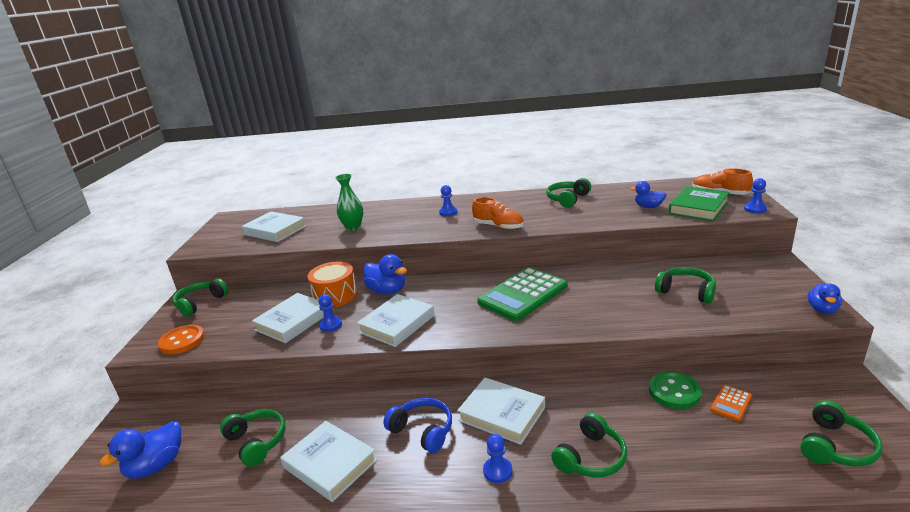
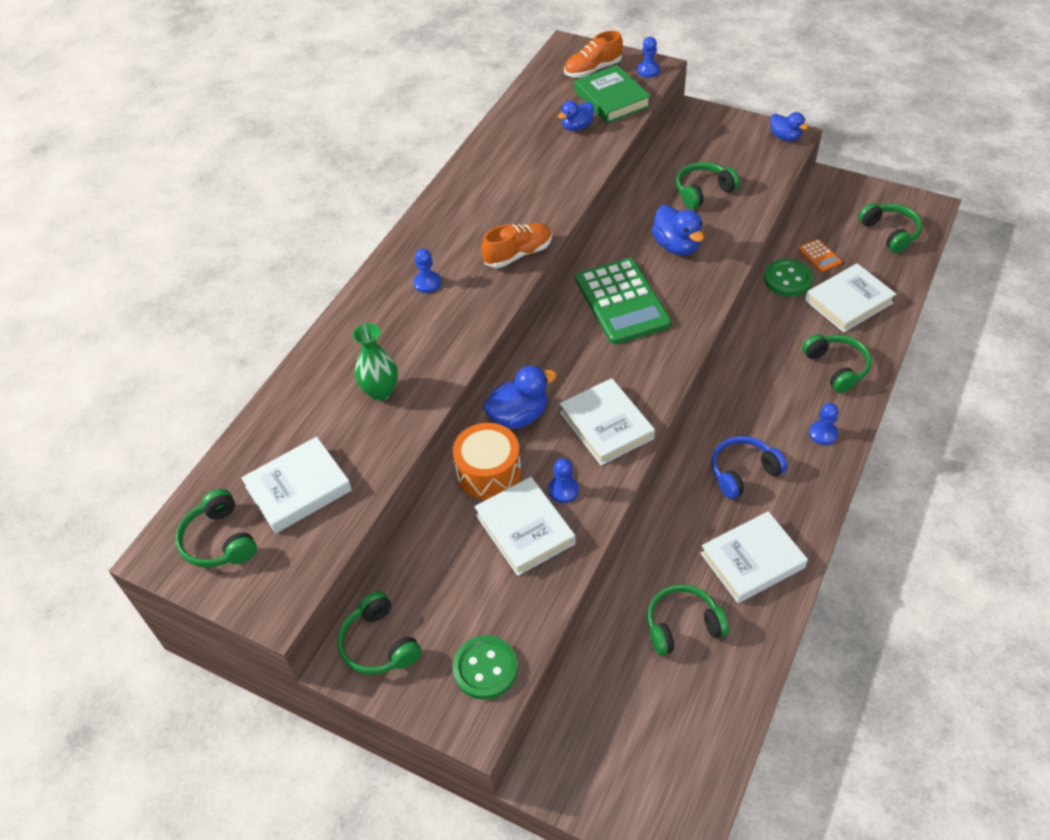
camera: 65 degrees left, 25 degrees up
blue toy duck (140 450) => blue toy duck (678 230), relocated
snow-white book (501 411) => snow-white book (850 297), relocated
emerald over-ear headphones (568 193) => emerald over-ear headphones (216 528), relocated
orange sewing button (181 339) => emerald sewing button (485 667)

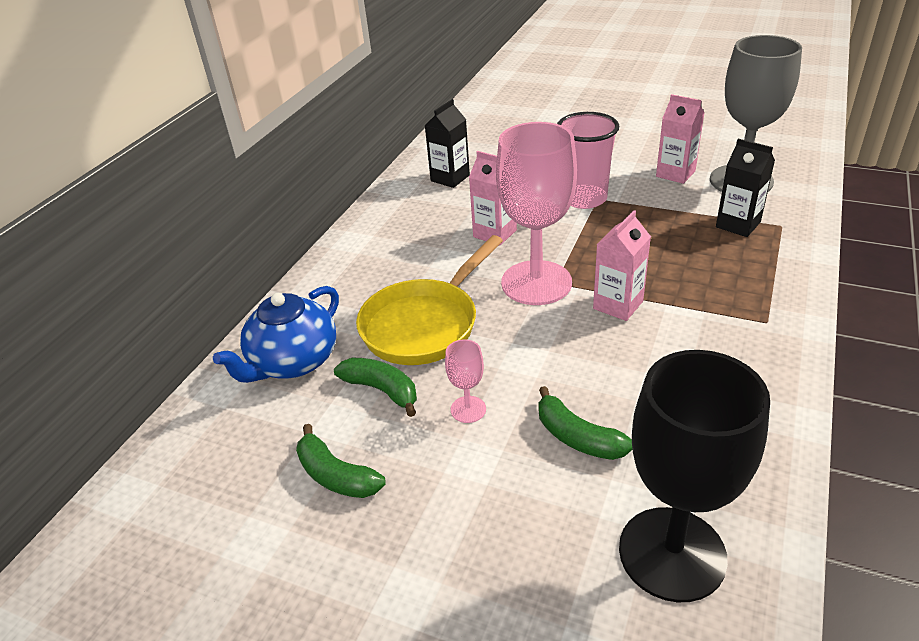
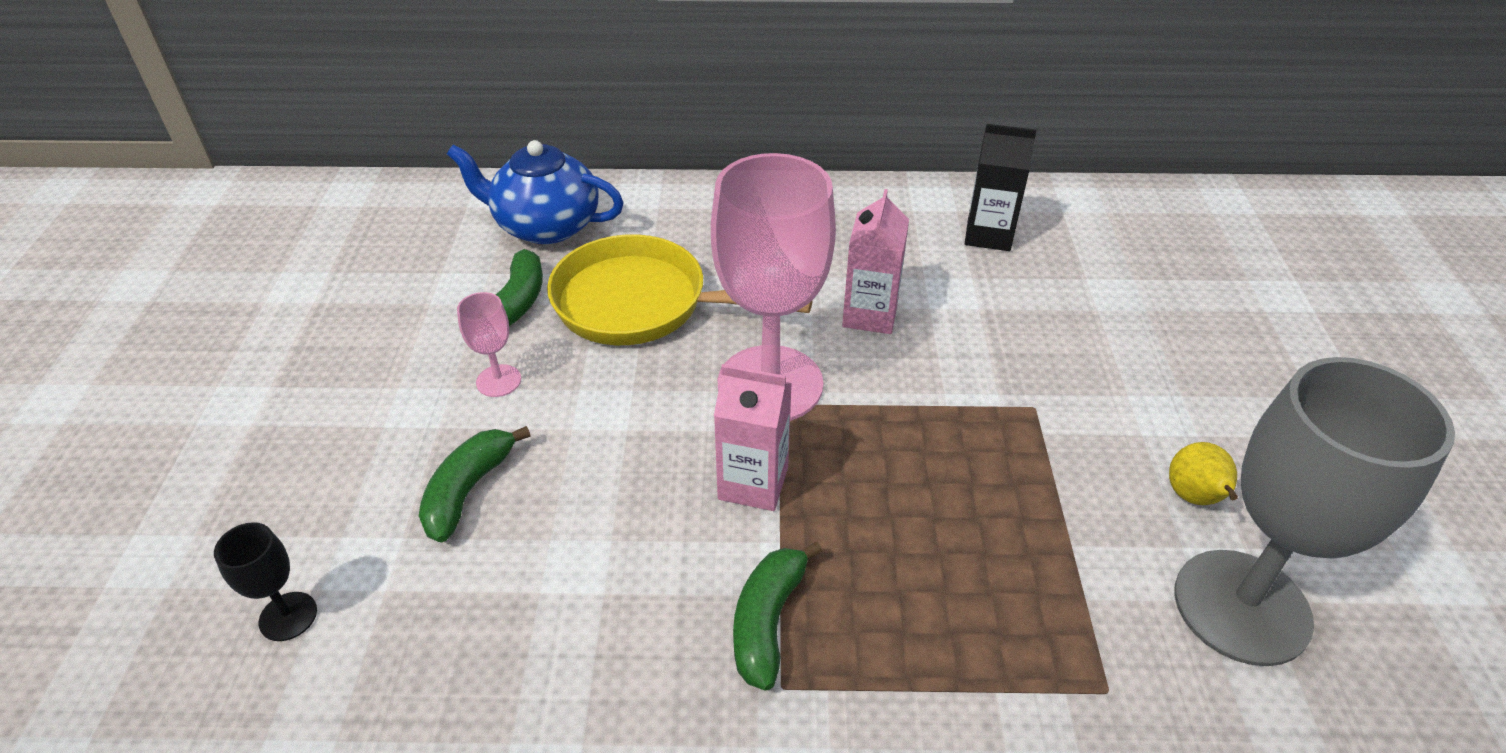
camera: 65 degrees right, 5 degrees up
rose-pink cup (588 160) => nothing
jet-black juice carton (745 188) => nothing
emerald toy banana (341 461) => emerald toy banana (778 616), relocated
rose-pink juice carton (680 139) => golden pear (1203 473)
jet-black goblet (694 476) => jet-black goblet (265 581), x0.42

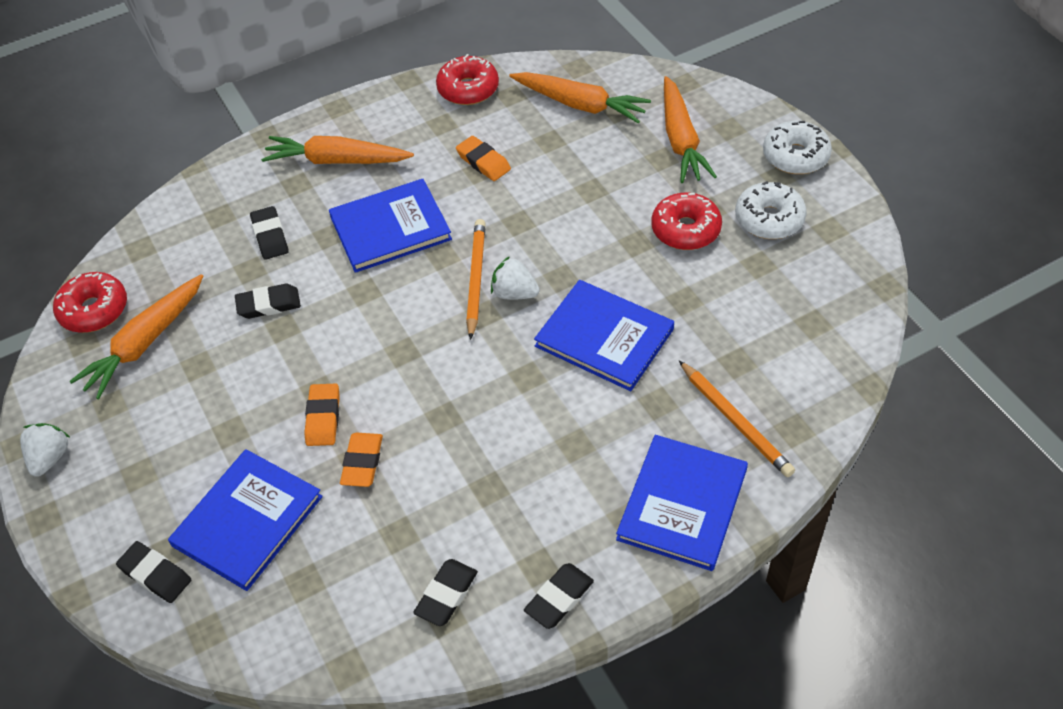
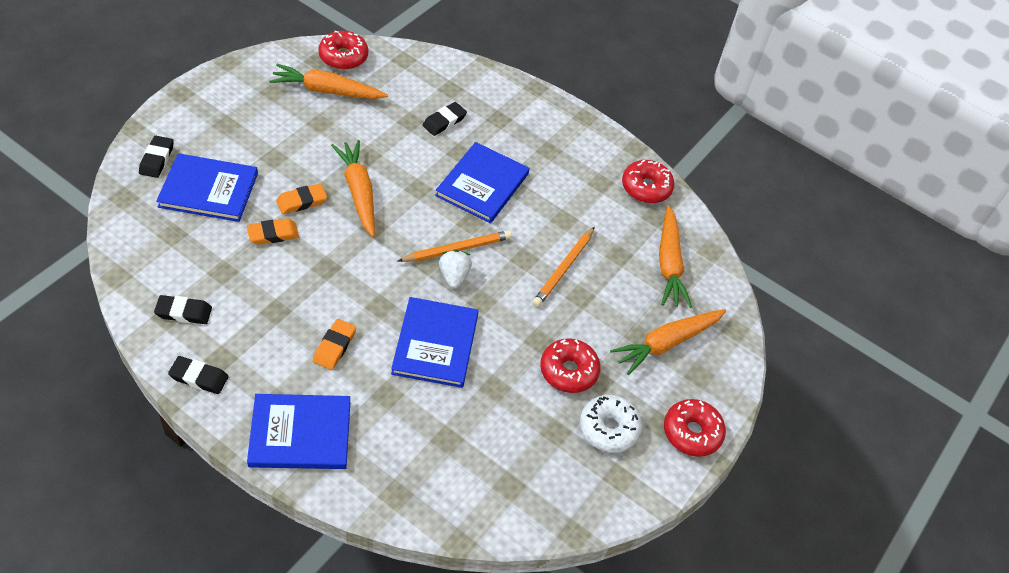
camera: 55 degrees right, 0 degrees up
snow-white toy strawberry (45 450) => nothing
jet-black gum eraser (268 301) => nothing
orange carrot (337 150) => orange carrot (353 188), relocated
orange gum eraser (483 158) => orange gum eraser (334 344), relocated
orange wooden pencil (737 419) => orange wooden pencil (563 267), relocated
snow-white doughnut (797 147) => crimson doughnut (695 428)
blue book (390 226) => blue book (482 182), 75 degrees clockwise

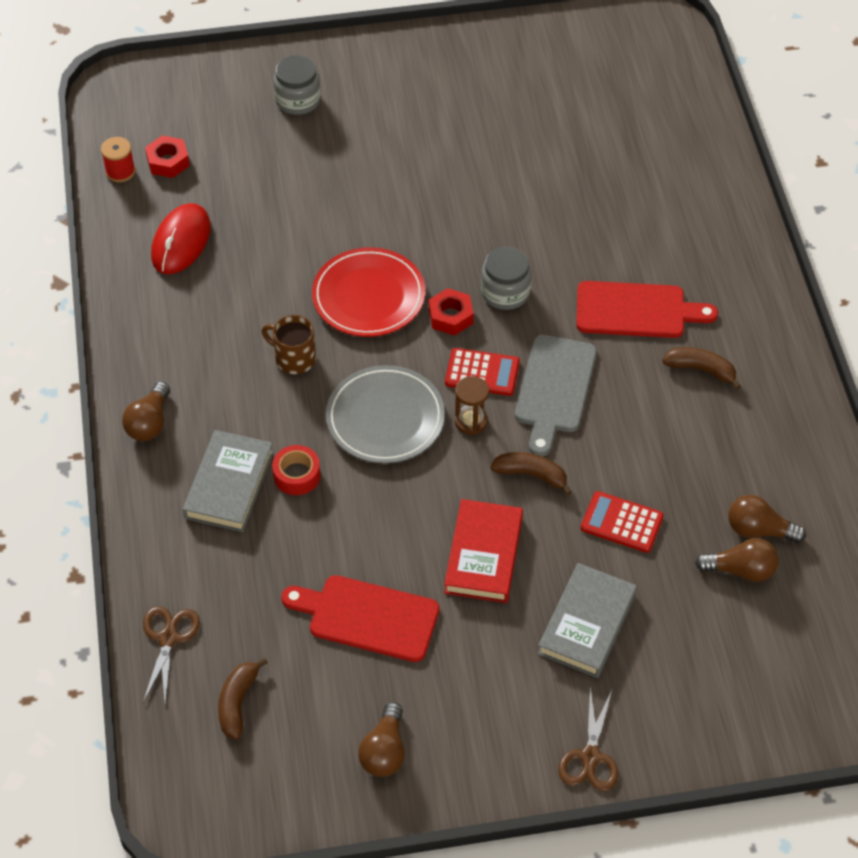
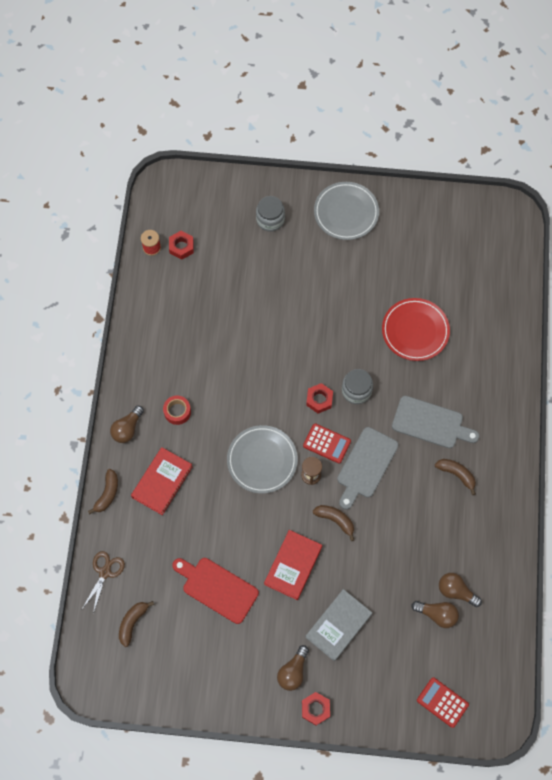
camera: 15 degrees right, 15 degrees up
crimson mouse (181 238) => nothing
russet coffee mug (289 344) => nothing
nothing => russet toy banana (103 491)
nothing => gray plate (346 211)
crimson sticky tape (296 470) => crimson sticky tape (177 410), relocated
crimson plate (368 292) => crimson plate (416 329), relocated
russet bulb (381 739) => russet bulb (293 668), relocated
crimson calculator (622 522) => crimson calculator (443 702), relocated
russet shears (588 739) => crimson nut (316 709)
gray book (228 481) => crimson book (161 481)
crimson chopping board (647 309) => gray chopping board (435 422)

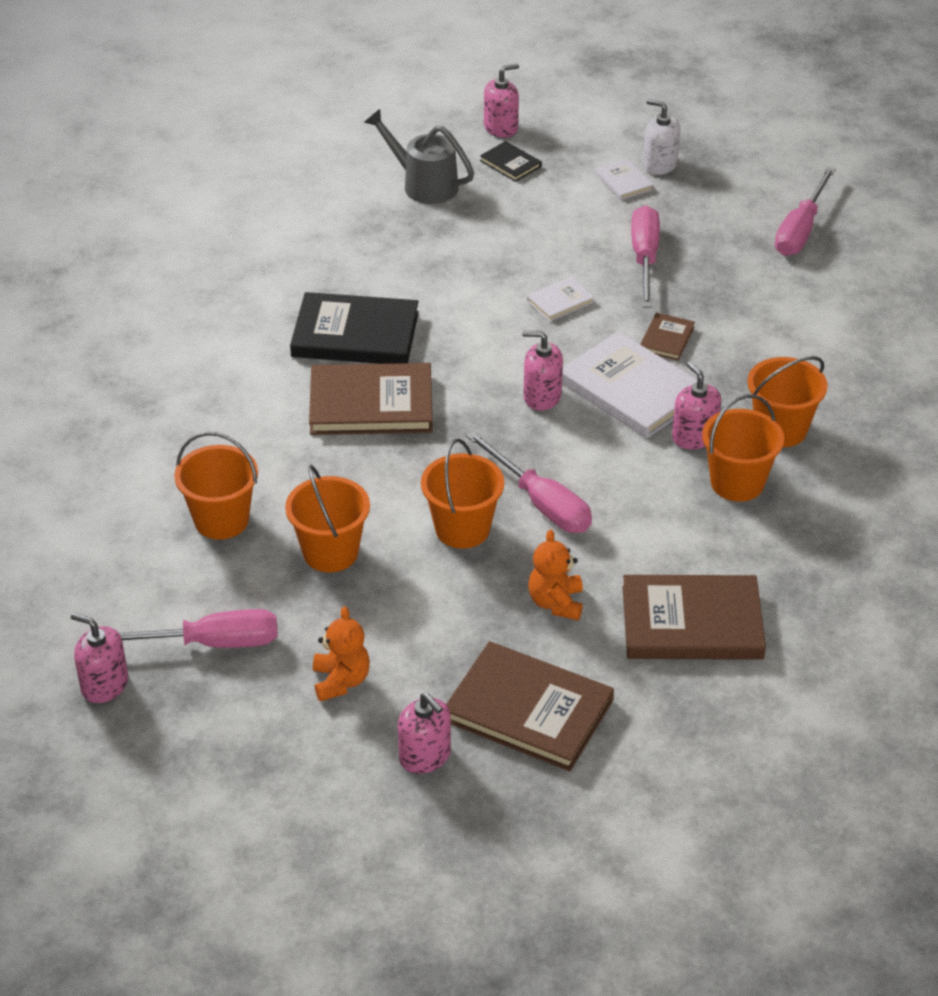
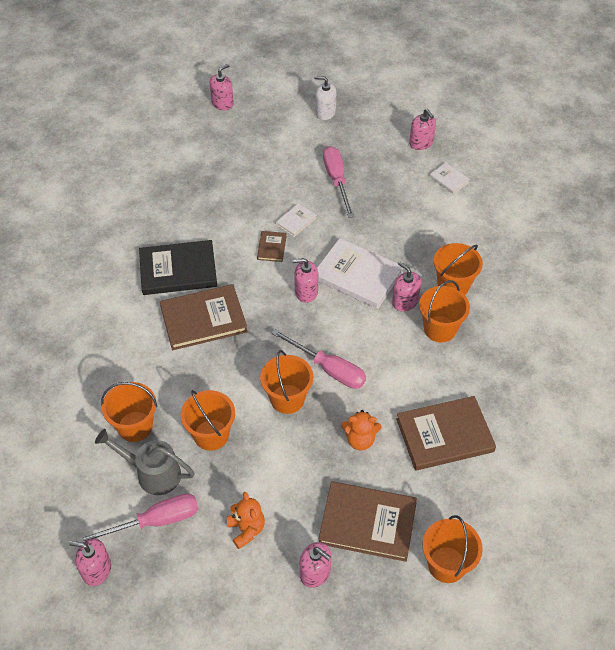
camera: 15 degrees left, 10 degrees up
jet-black book (510 161) => nothing
nothing => orange sand bucket (452 549)
gray watering pot (419 156) => gray watering pot (145 462), relocated
snow-white book (624 179) => snow-white book (449 178), relocated
russet book (667 337) => russet book (272 246), relocated
rose-pink hand screwdriver (805 211) => rose-pink soap pump (422 129)
orange teddy bear (555 574) => orange teddy bear (361 430), 75 degrees counterclockwise

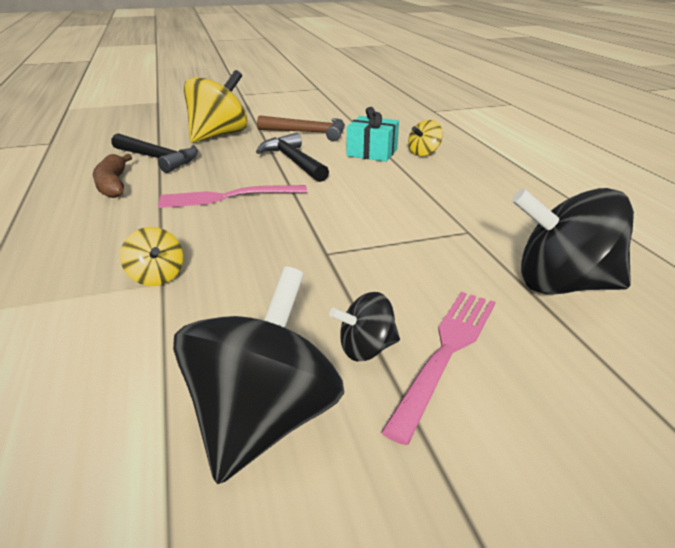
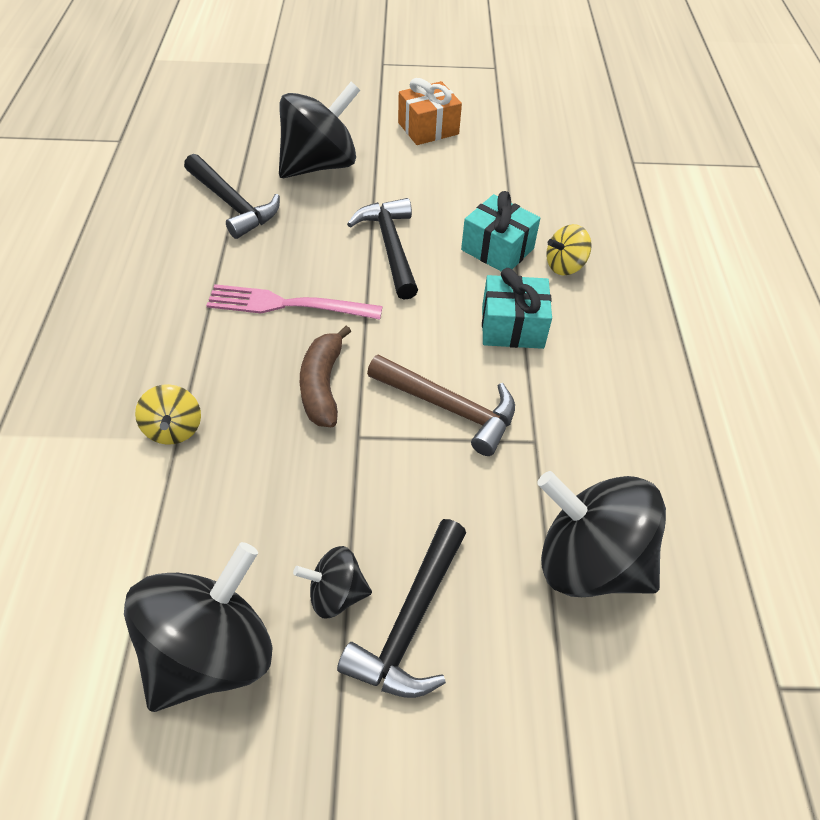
camera: 15 degrees right, 20 degrees up
nothing => orange present (430 111)
nothing => turquoise present (517 308)
russet toy banana (112 176) => russet toy banana (325 376), relocated
russet carpenter's hammer (301 128) => russet carpenter's hammer (441 405), relocated
rose-pink table fork (438 368) => jet-black carpenter's hammer (401 608)
golden toy top (216 106) => jet-black toy top (319 130)

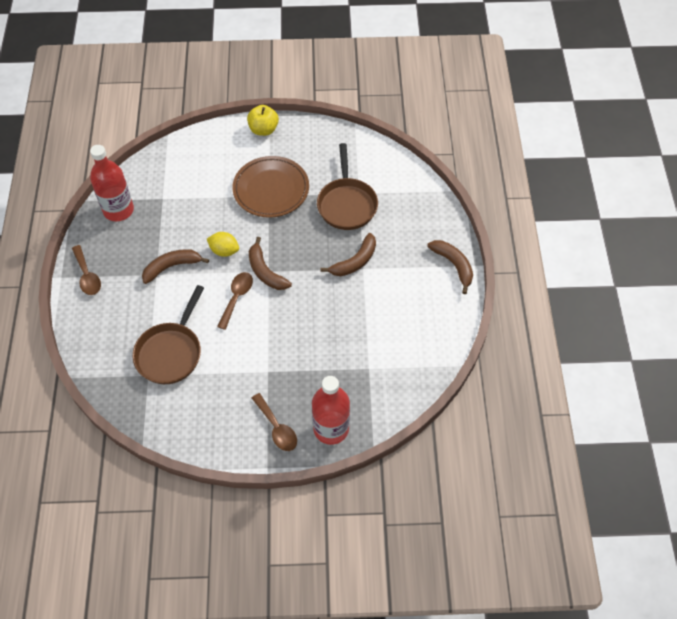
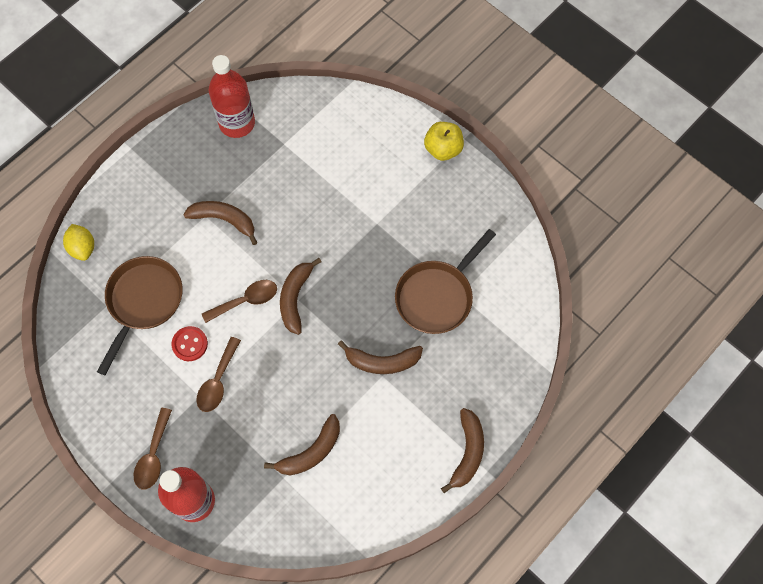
camera: 45 degrees right, 10 degrees up
russet plate (270 187) => nothing
nothing => crimson sewing button (190 343)
nothing => russet toy banana (302 444)
russet tablespoon (86 270) => russet tablespoon (218 374), relocated
golden toy lemon (223 244) => golden toy lemon (78 242), relocated
russet skillet (168 334) => russet skillet (140 315), 135 degrees clockwise

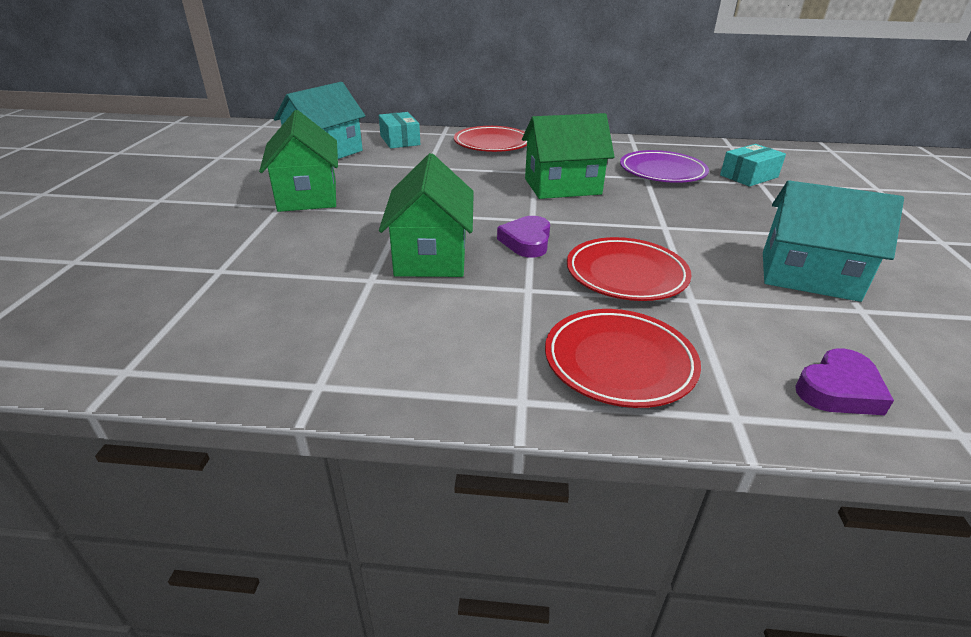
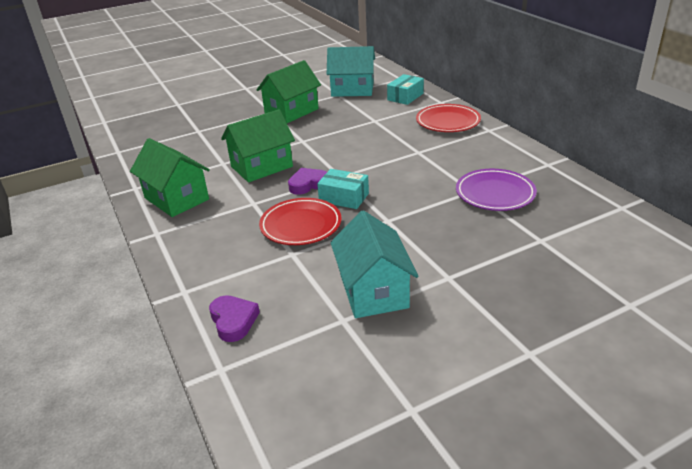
camera: 60 degrees right, 0 degrees up
crimson plate (623 358) => nothing
emerald toy house (568 156) => emerald toy house (170 177), relocated
turquoise package (753 165) => turquoise package (343 189), relocated
royal purple heart shape (844 381) => royal purple heart shape (234 318), 135 degrees counterclockwise

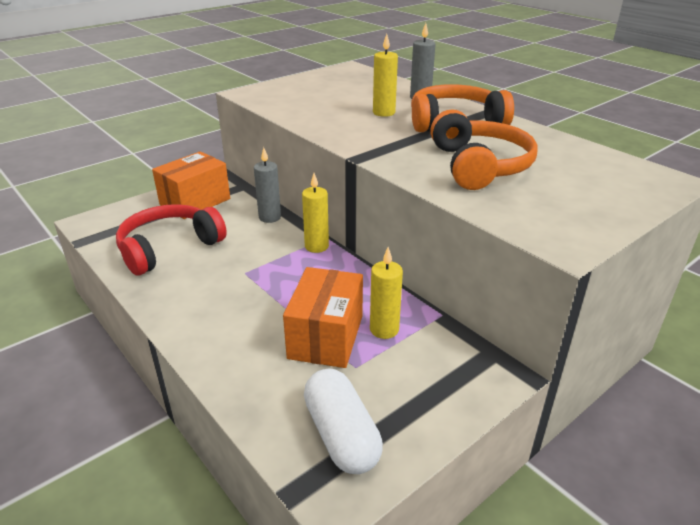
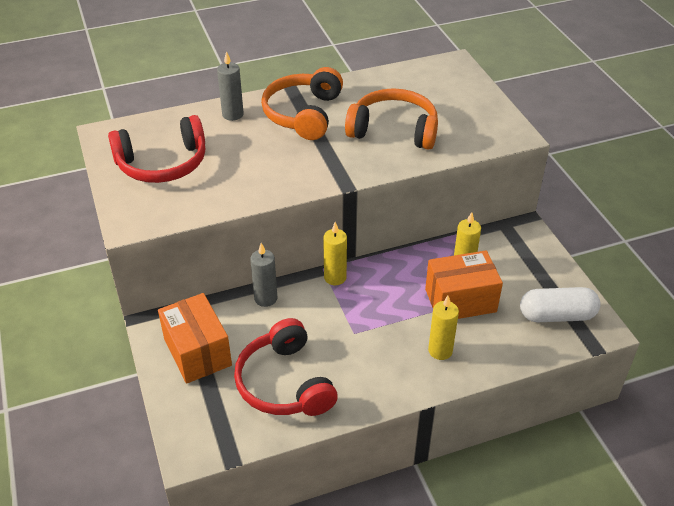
camera: 70 degrees left, 10 degrees up
nothing => crimson over-ear headphones (156 149)
golden pillar candle (385 75) => golden pillar candle (443 328), relocated
orange package (323 317) => orange package (464 284), 45 degrees counterclockwise

